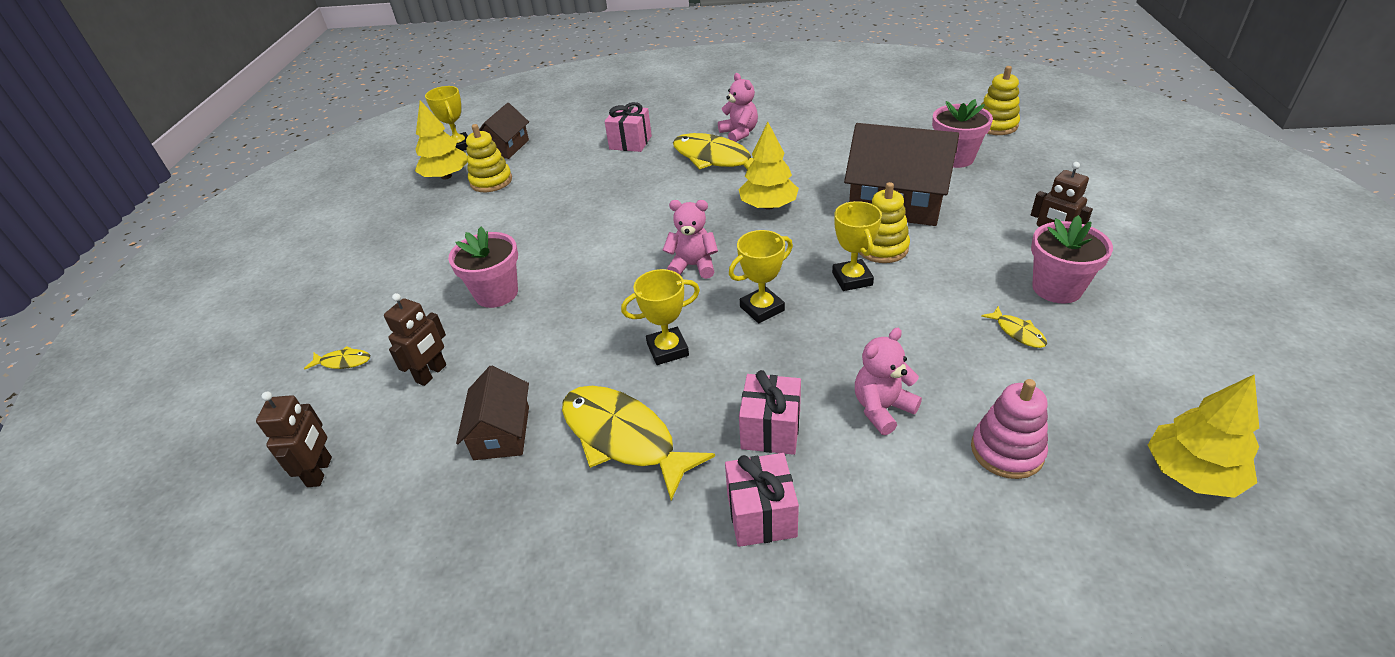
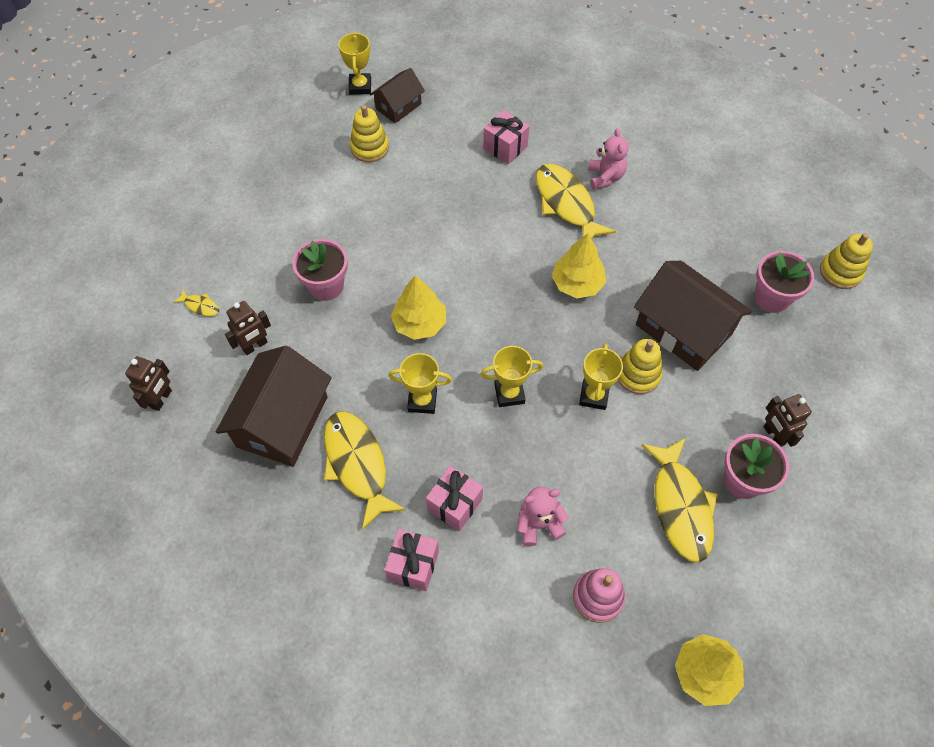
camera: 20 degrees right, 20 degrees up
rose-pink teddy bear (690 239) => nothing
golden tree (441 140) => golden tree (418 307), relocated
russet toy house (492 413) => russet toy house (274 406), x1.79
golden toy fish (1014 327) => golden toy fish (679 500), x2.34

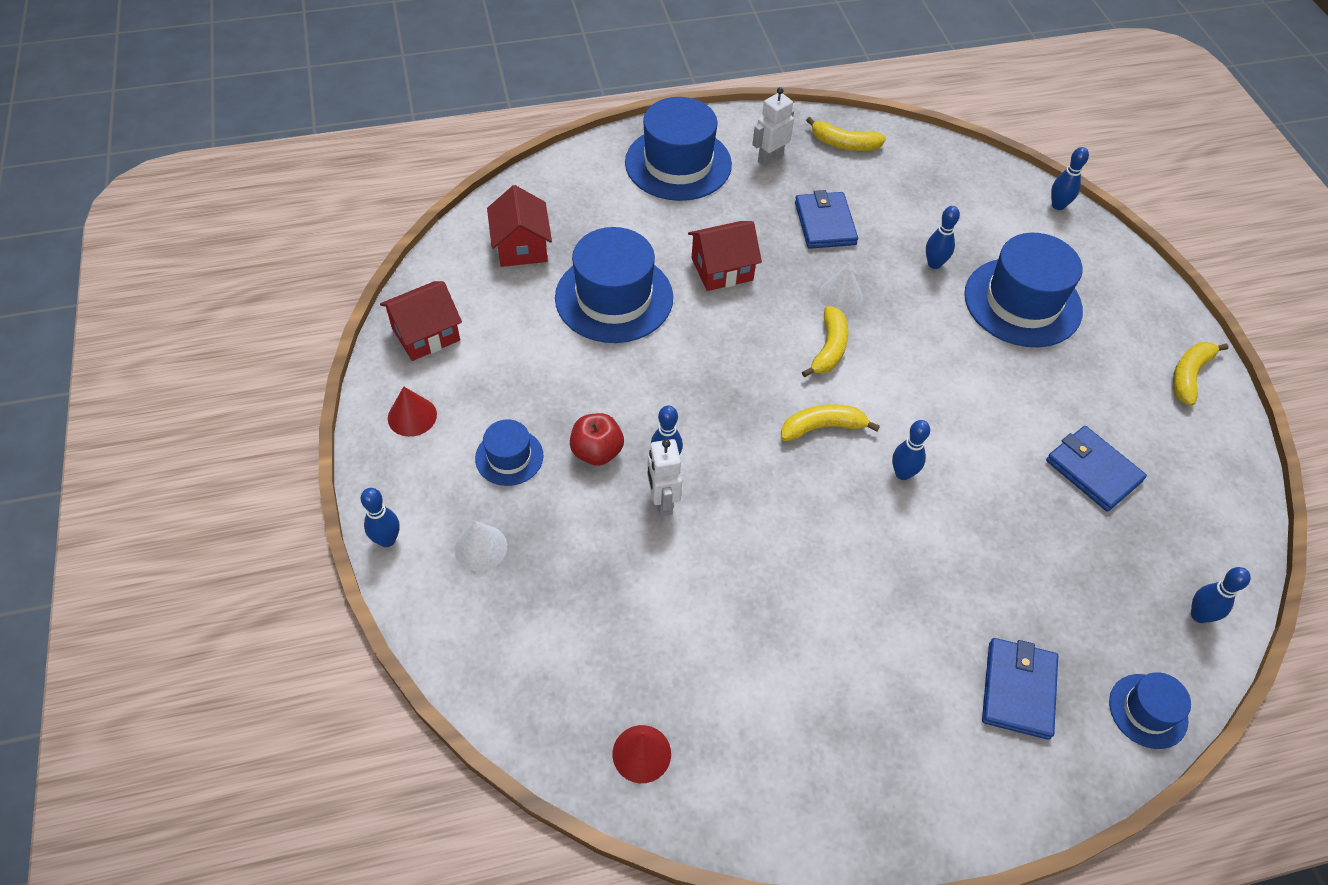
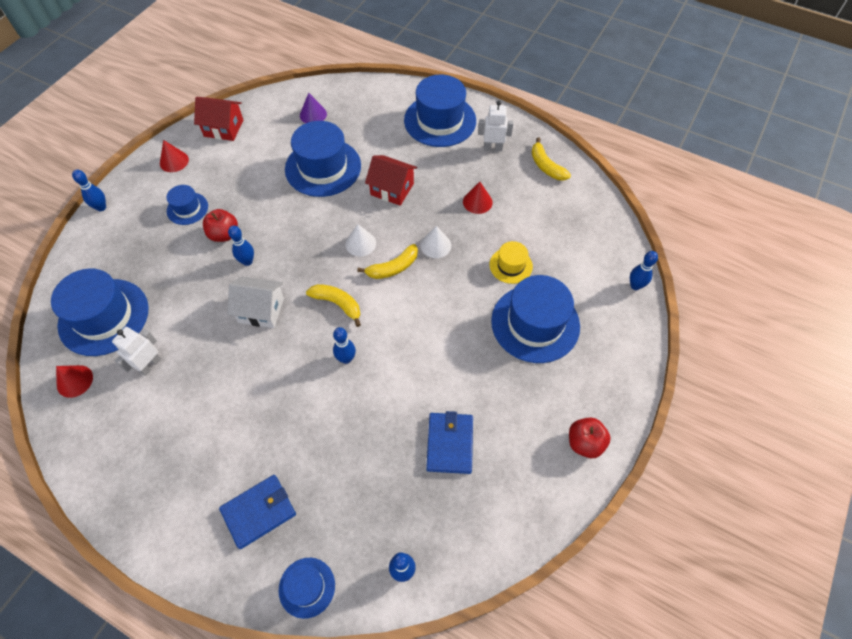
camera: 45 degrees right, 5 degrees up
nothing => blue tall hat (100 312)
nothing => snow-white toy house (256 302)
snow-white cone (480 546) => snow-white cone (360 240), relocated
snow-white toy robot (664 477) => snow-white toy robot (136 351), relocated
crimson toy house (519 226) => royal purple cone (313 108)
blue wallet (826 219) => crimson cone (478 198)
blue bowling pin (943 237) => golden tall hat (511 262)
golden toy banana (1201 374) => crimson apple fruit (589 437)

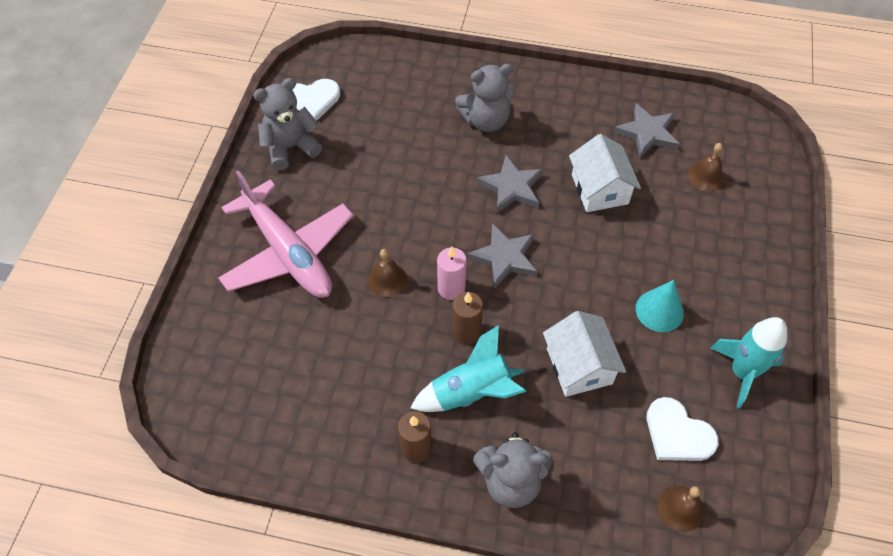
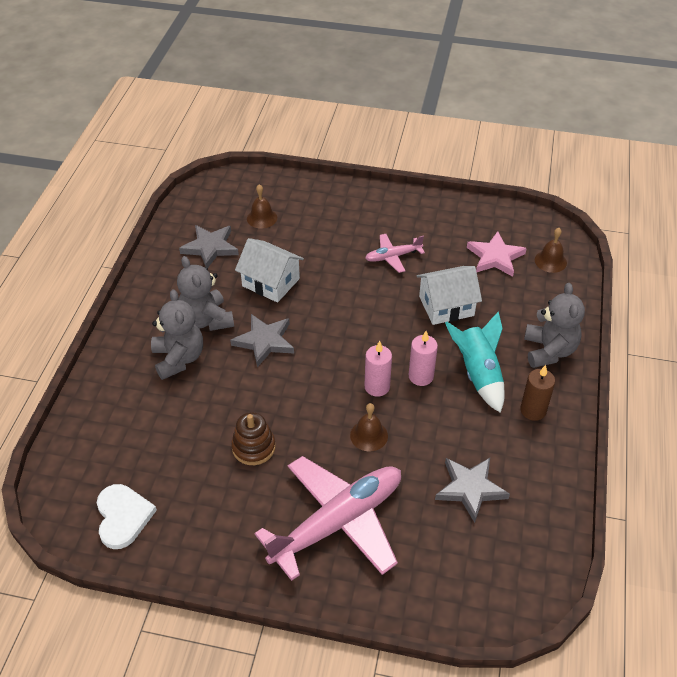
camera: 90 degrees left, 10 degrees down
turquoise toy rocket (748 363) => nothing
nothing => russet stacking toy (253 438)
gray teddy bear (287 124) => gray teddy bear (205 293), relocated
gray star shape (502 255) => gray star shape (472 490), relocated
turquoise cone (660 306) => rose-pink plane (395 253)
snow-white heart shape (683 429) => rose-pink star shape (497 254)
russet pillar candle (467 318) => rose-pink pillar candle (423 358)
snow-white toy house (605 173) => snow-white toy house (269 270), 45 degrees clockwise

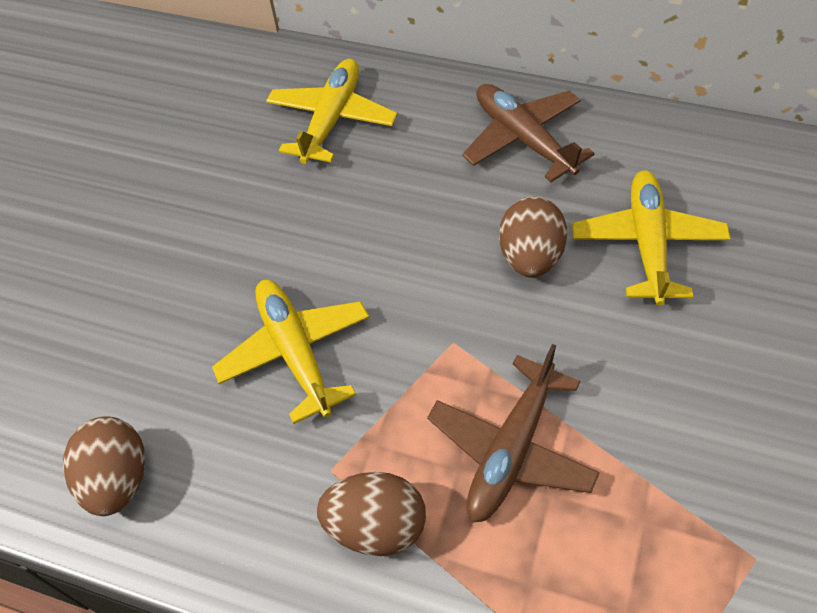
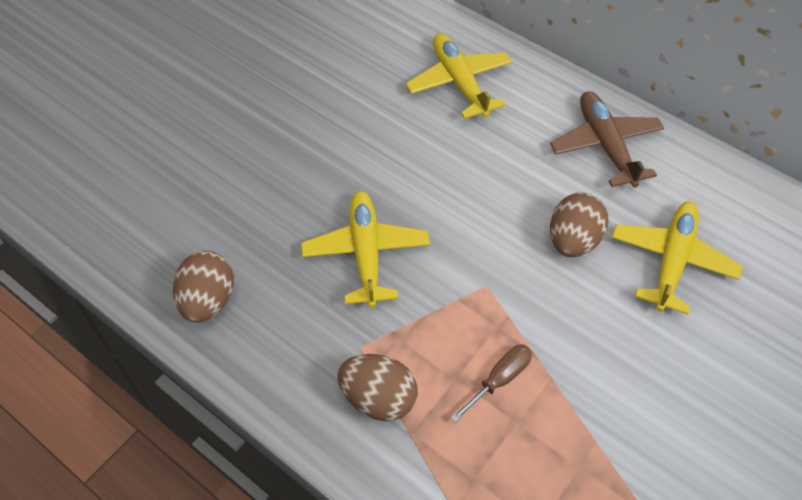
camera: 15 degrees right, 0 degrees up
russet plane (513 433) => russet hand screwdriver (491 384)
golden plane (331 111) => golden plane (459 76), 60 degrees counterclockwise

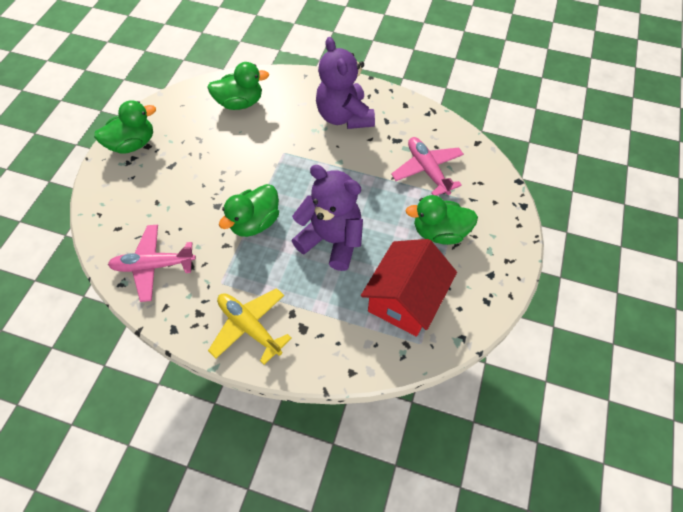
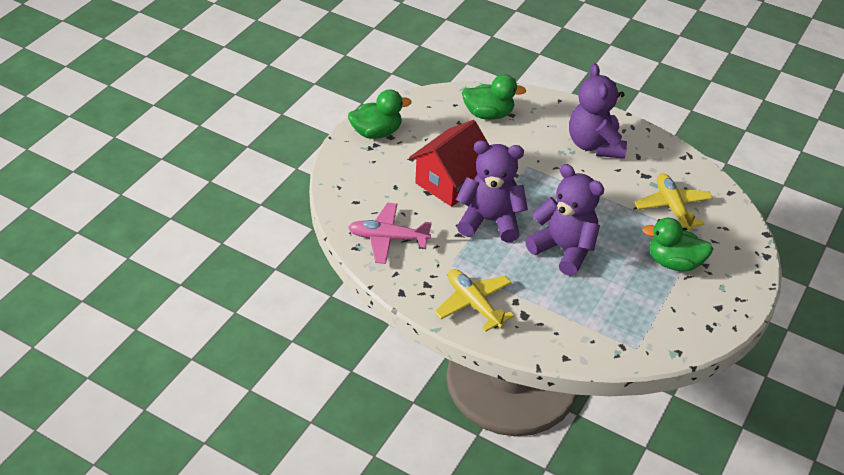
camera: 10 degrees right, 15 degrees down
crimson toy house (409 288) => crimson toy house (448 163), relocated
emerald toy duck (249 210) => royal purple teddy bear (492 191)
rose-pink plane (427 166) => golden plane (673 202)

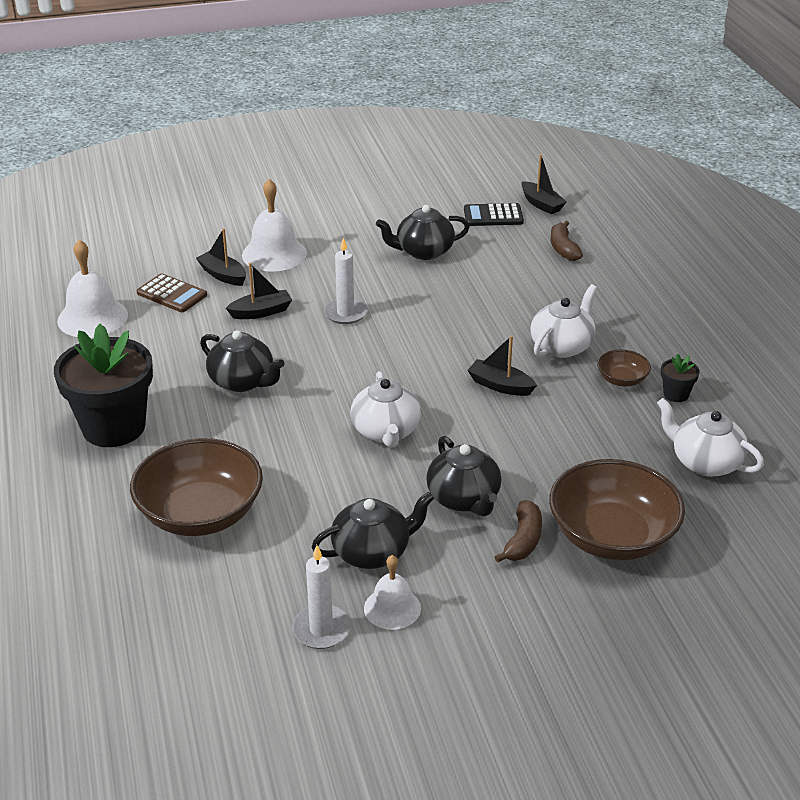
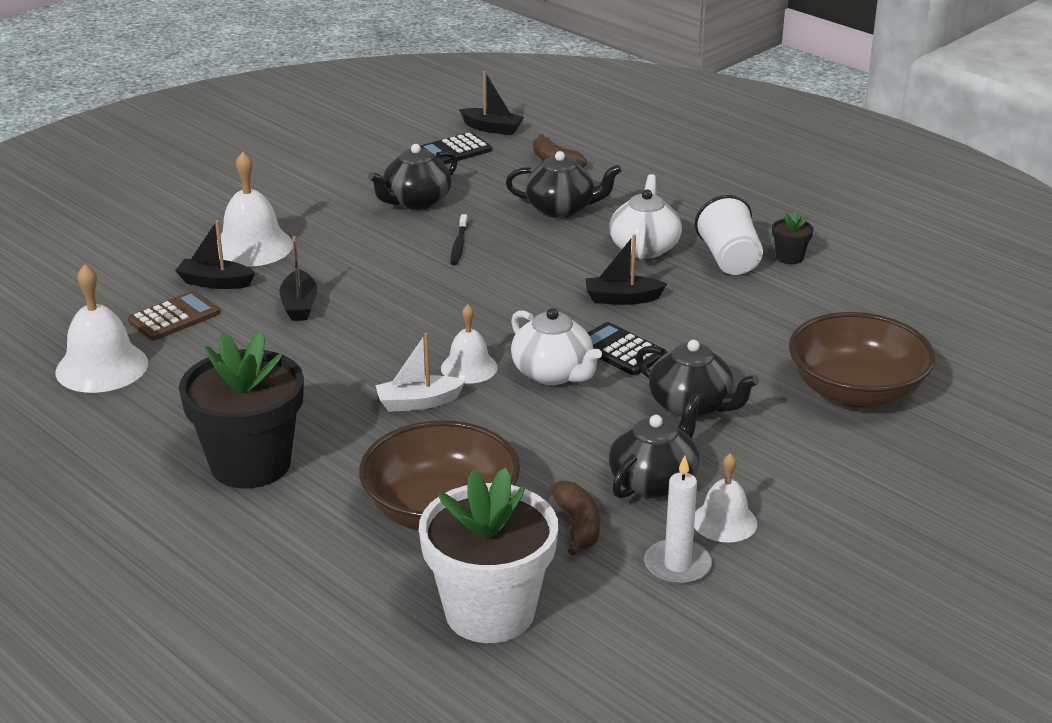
camera: 30 degrees left, 5 degrees down
snow-white pillar candle (345 280) => nothing
snow-white china teapot (710 437) => nothing
nothing => snow-white toy boat (420 372)
nothing => snow-white flower pot (488 555)
nothing => snow-white bell (469 344)
nothing => jet-black toothbrush (459 239)
nothing => jet-black calculator (627 348)
jet-black china teapot (242 361) => jet-black china teapot (564 184), relocated
russet toy banana (518 531) => russet toy banana (575 518), relocated
russet bowl (624 368) => snow-white cup (729 235)
russet calculator (171 292) => russet calculator (174 316), 45 degrees counterclockwise
jet-black toy boat (259 291) => jet-black toy boat (298 278), 135 degrees clockwise

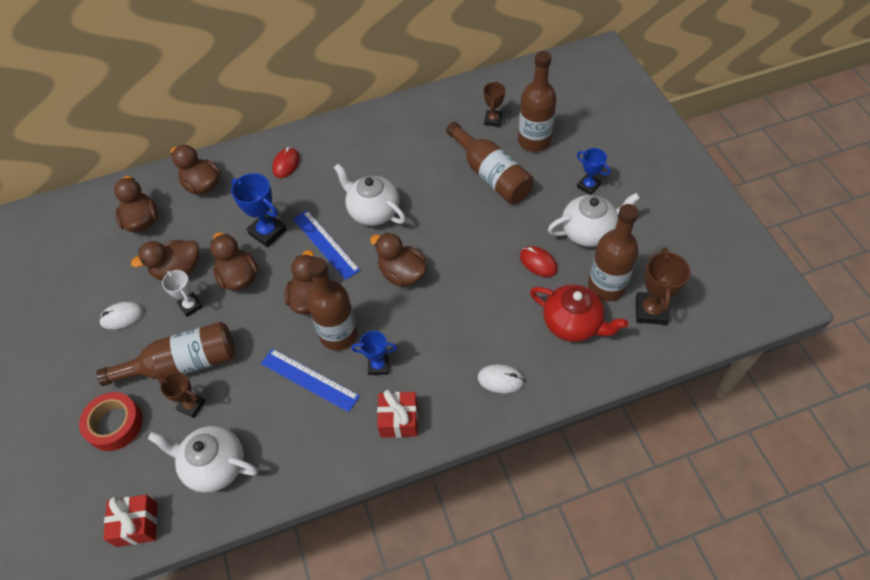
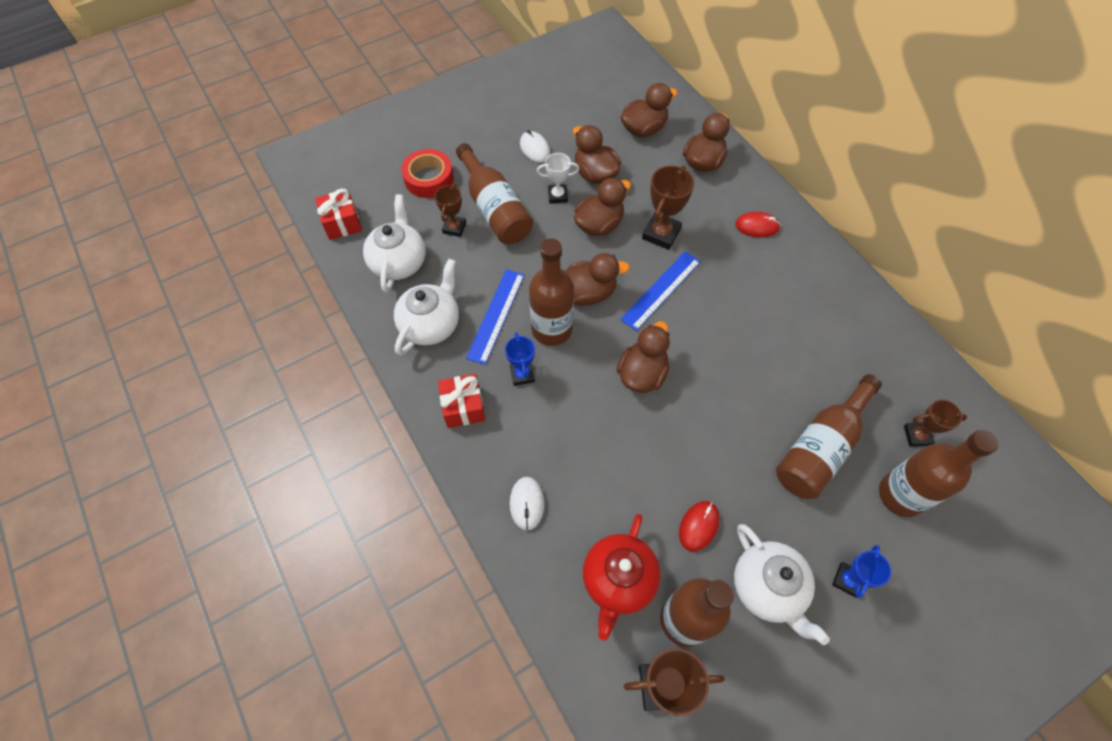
camera: 75 degrees right, 5 degrees up
snow-white china teapot (370 194) => snow-white china teapot (426 307), relocated
blue prize cup (259 210) => russet prize cup (668 208)
snow-white prize cup (182 293) => snow-white prize cup (558 178), 45 degrees clockwise

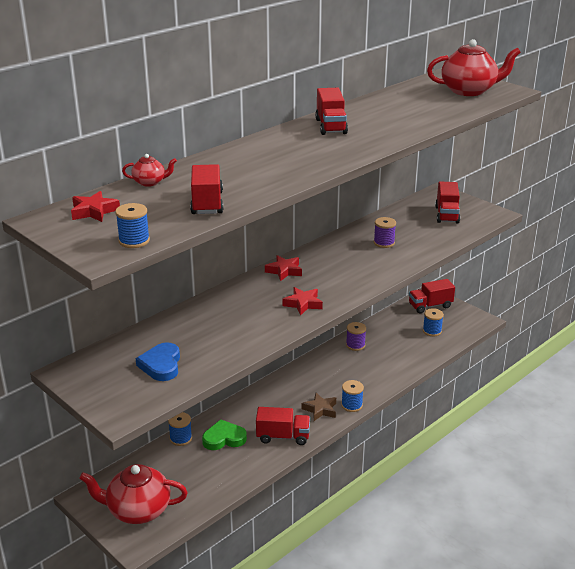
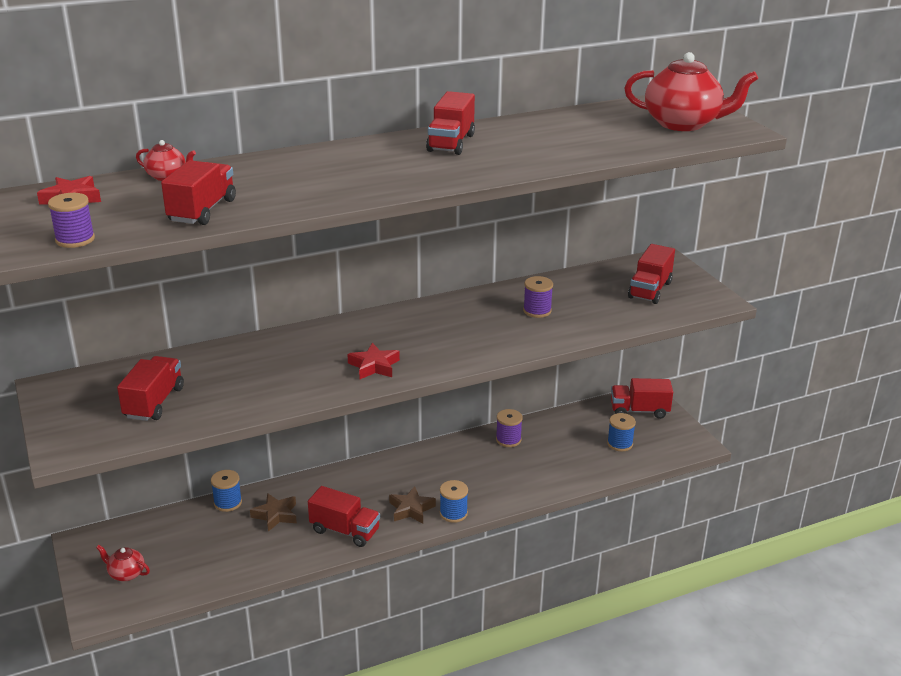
camera: 20 degrees right, 0 degrees up
crimson star shape (283 268) => nothing
blue heart shape (158 361) => crimson truck (150 388)
emerald heart shape (224 434) => russet star shape (273 512)
blue spool (132 225) => royal purple spool (71 220)
crimson china teapot (133 494) => crimson china teapot (123 563), x0.47

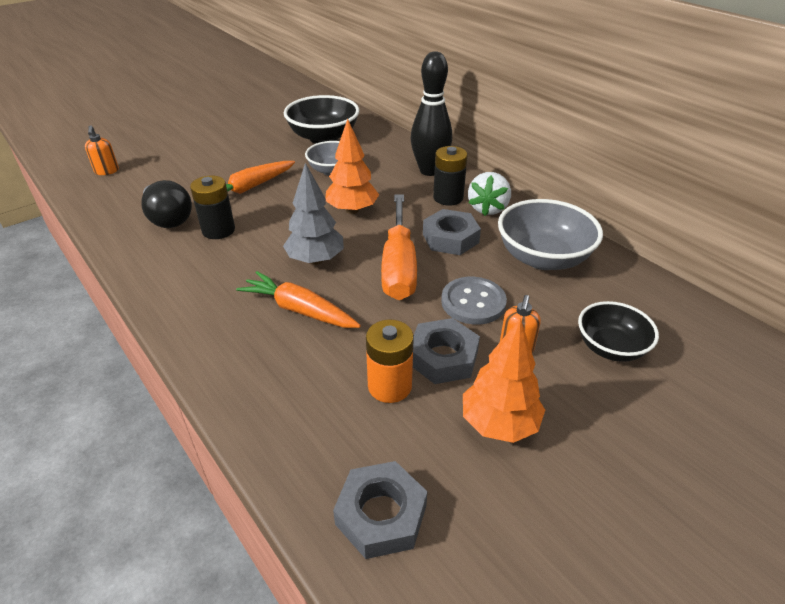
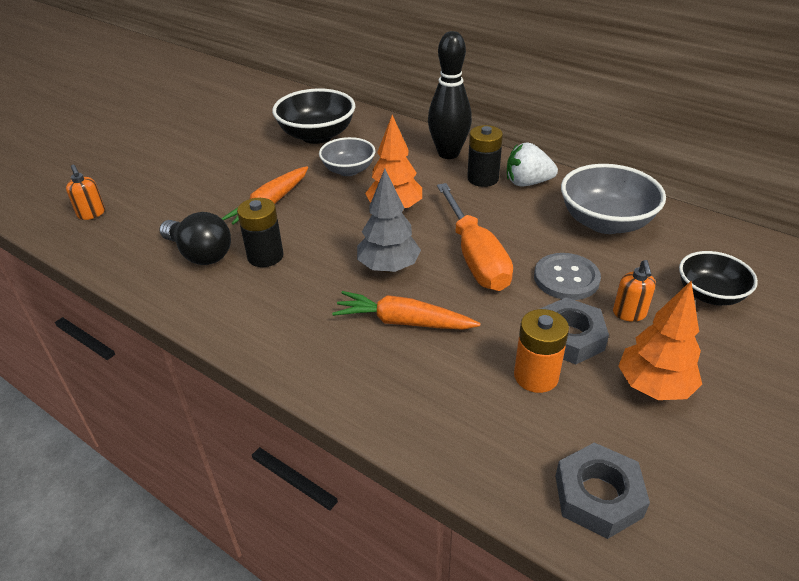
camera: 15 degrees left, 0 degrees up
gray nut (452 232) => nothing
snow-white toy strawberry (489 194) => snow-white toy strawberry (532 164), 90 degrees clockwise

